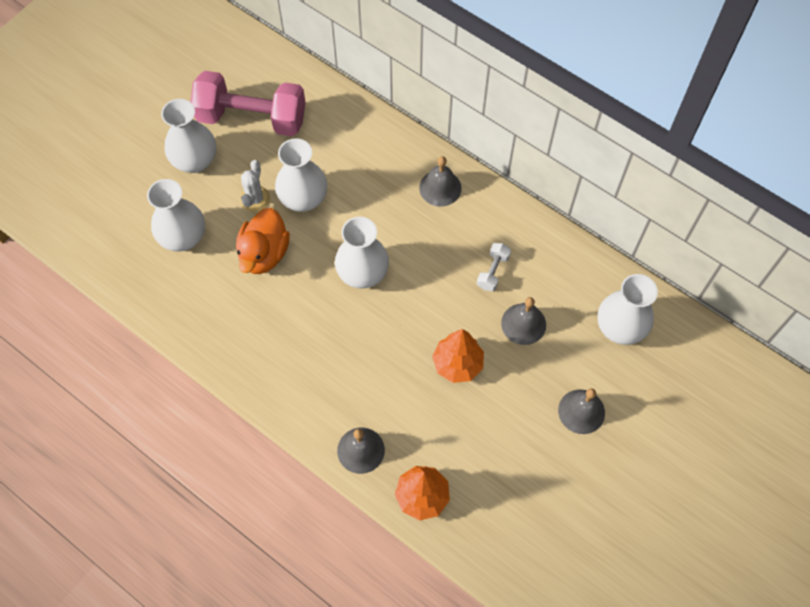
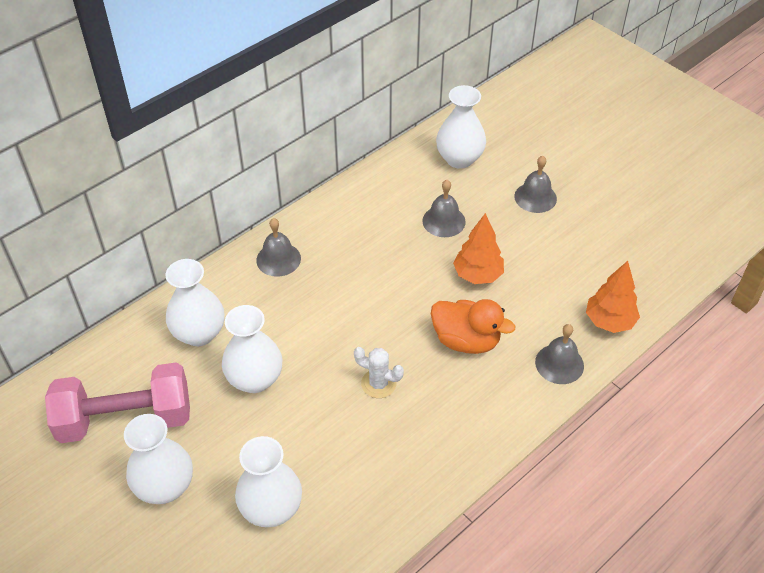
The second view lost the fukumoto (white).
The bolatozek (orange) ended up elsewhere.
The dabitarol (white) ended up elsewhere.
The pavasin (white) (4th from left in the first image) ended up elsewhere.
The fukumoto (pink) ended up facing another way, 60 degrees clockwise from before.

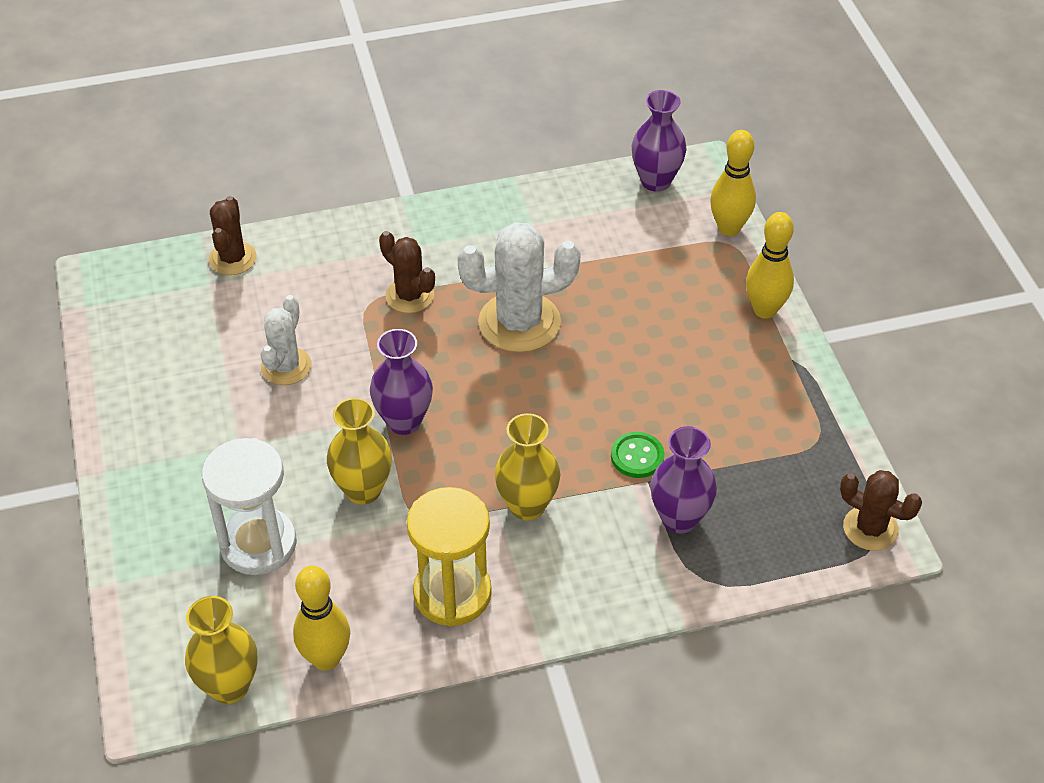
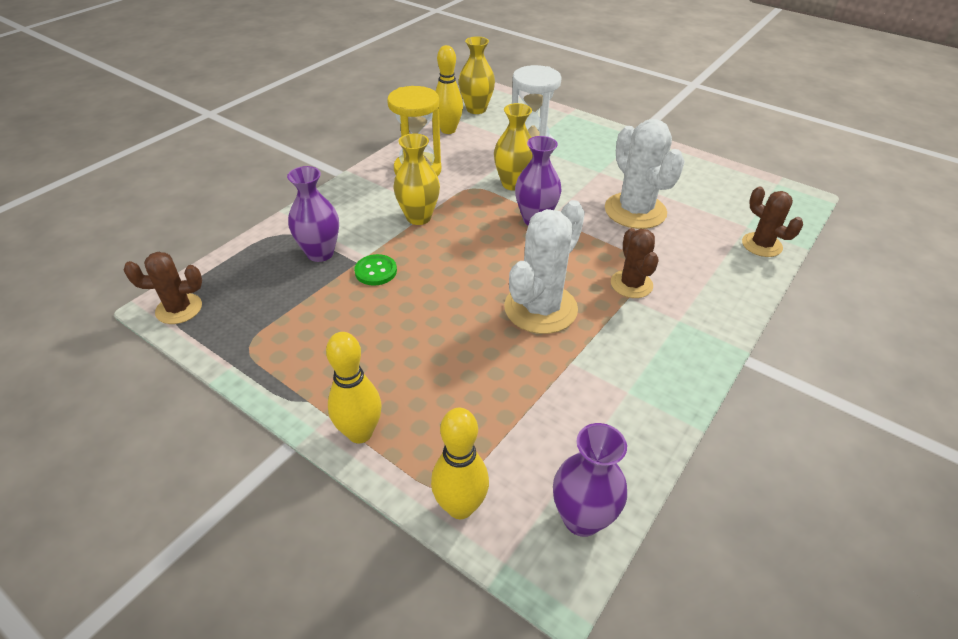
The dabitarol (brown) (2nd from left) ended up facing another way, 75 degrees clockwise from before.
The size of the dabitarol (white) (1st from left in the first image) changed by a factor of 1.67.

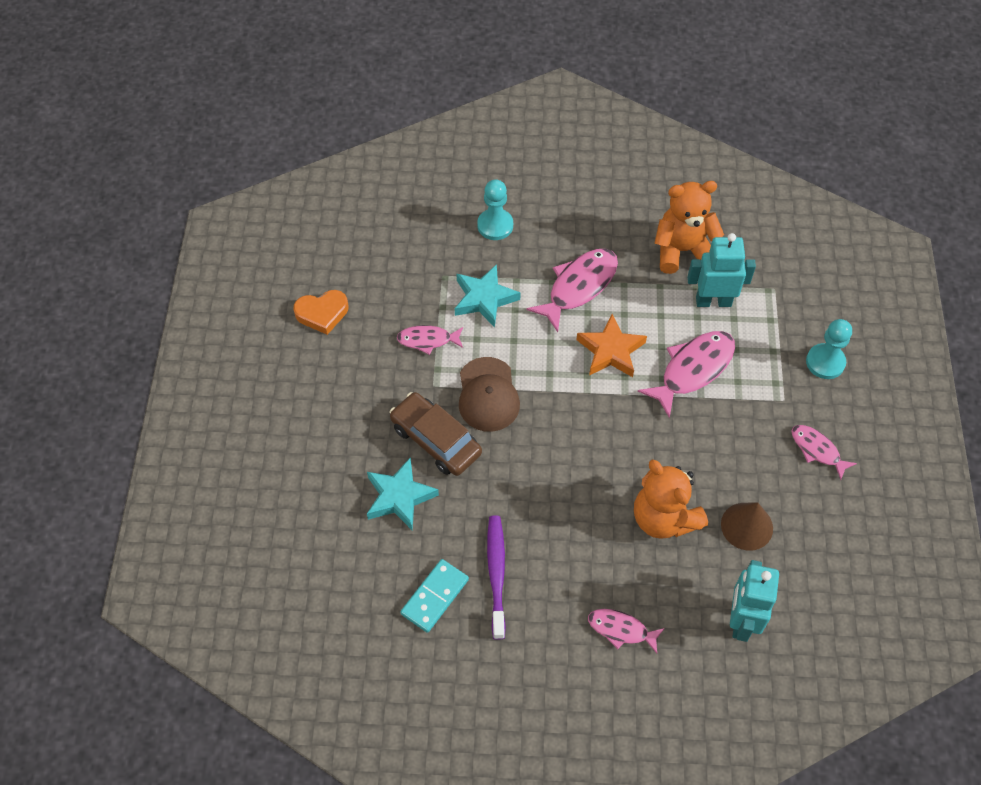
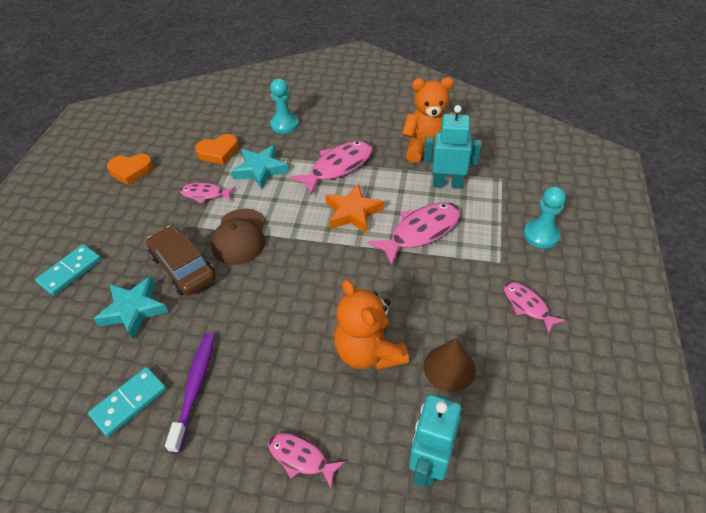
The second view gained the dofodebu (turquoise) (1st from left).
The second view gained the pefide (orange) (2nd from left).

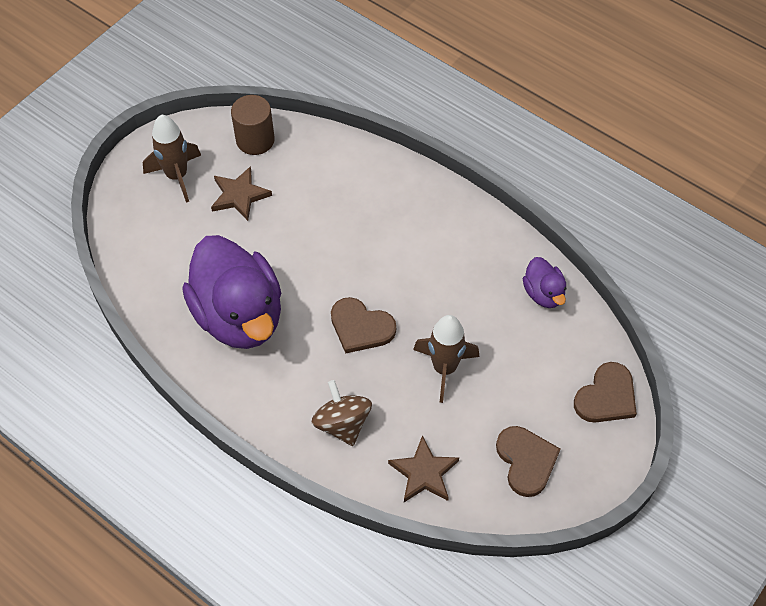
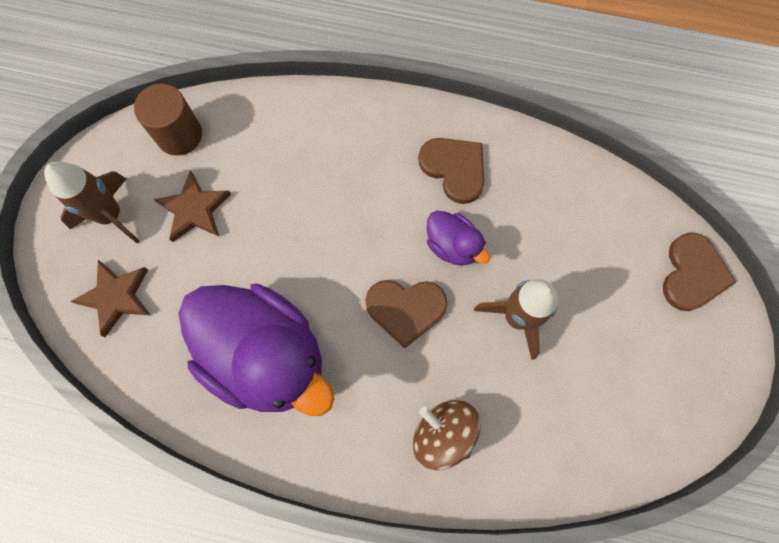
The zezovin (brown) (2nd from left in the first image) ended up elsewhere.
The pefide (brown) (2nd from left) ended up elsewhere.
The bolatozek (purple) (2nd from left) ended up elsewhere.

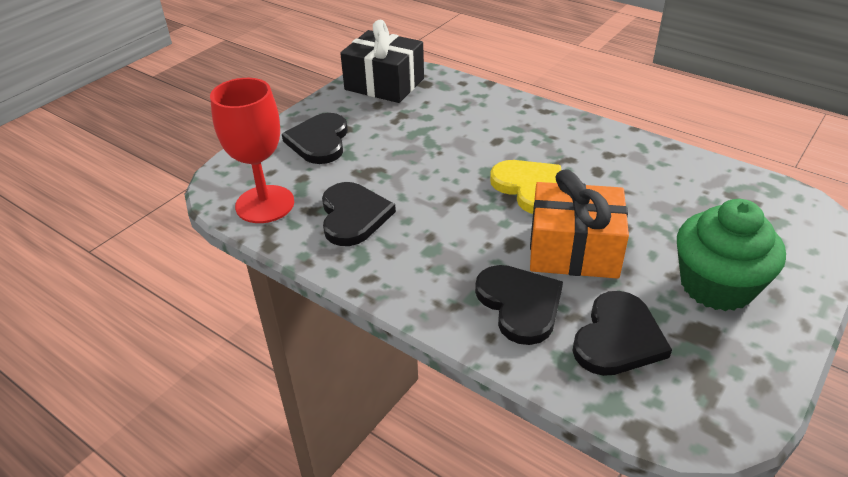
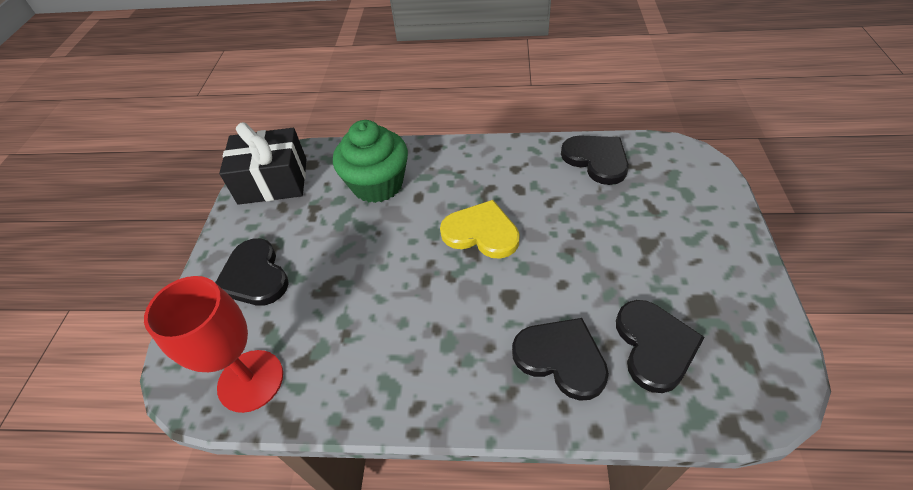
The second view lost the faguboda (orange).
The pefide (black) (2nd from left in the first image) ended up elsewhere.
The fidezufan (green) ended up elsewhere.

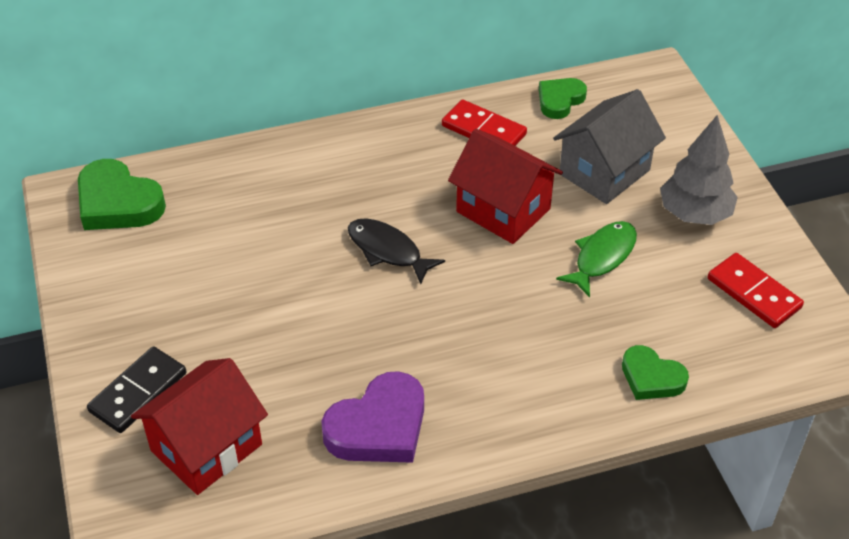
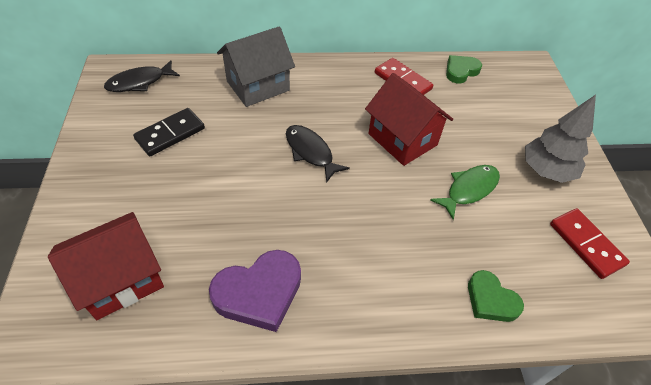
The dofodebu (black) ended up elsewhere.
The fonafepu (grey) ended up elsewhere.
Where the pefide (green) (1st from left) stood, the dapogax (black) (1st from left) came to stand.

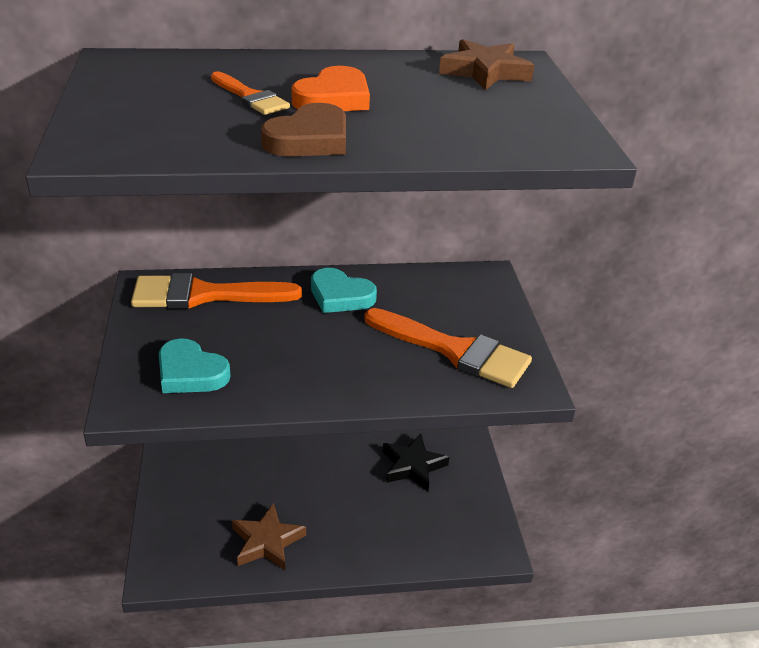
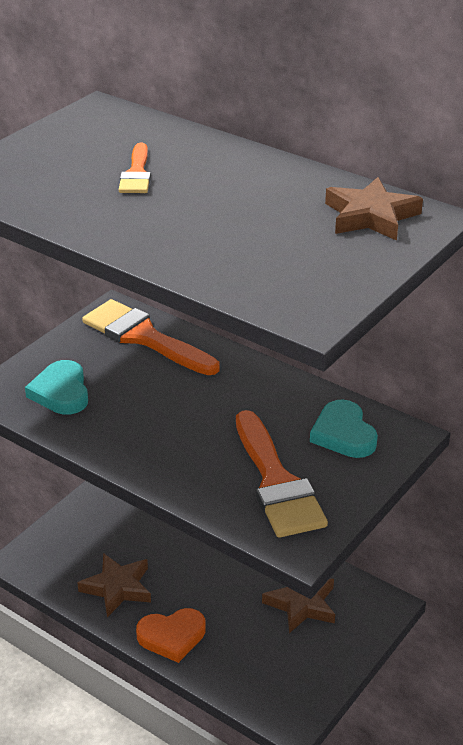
The second view lost the pefide (brown).
The pefide (orange) ended up elsewhere.
The pefide (turquoise) (2nd from left) ended up elsewhere.
What was the zezovin (black) turned into the zezovin (brown) (2nd from left).

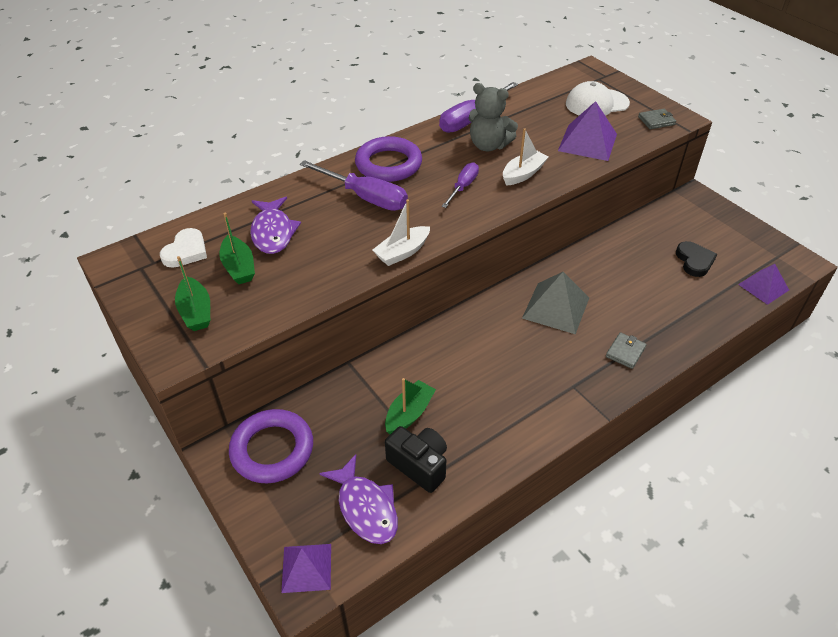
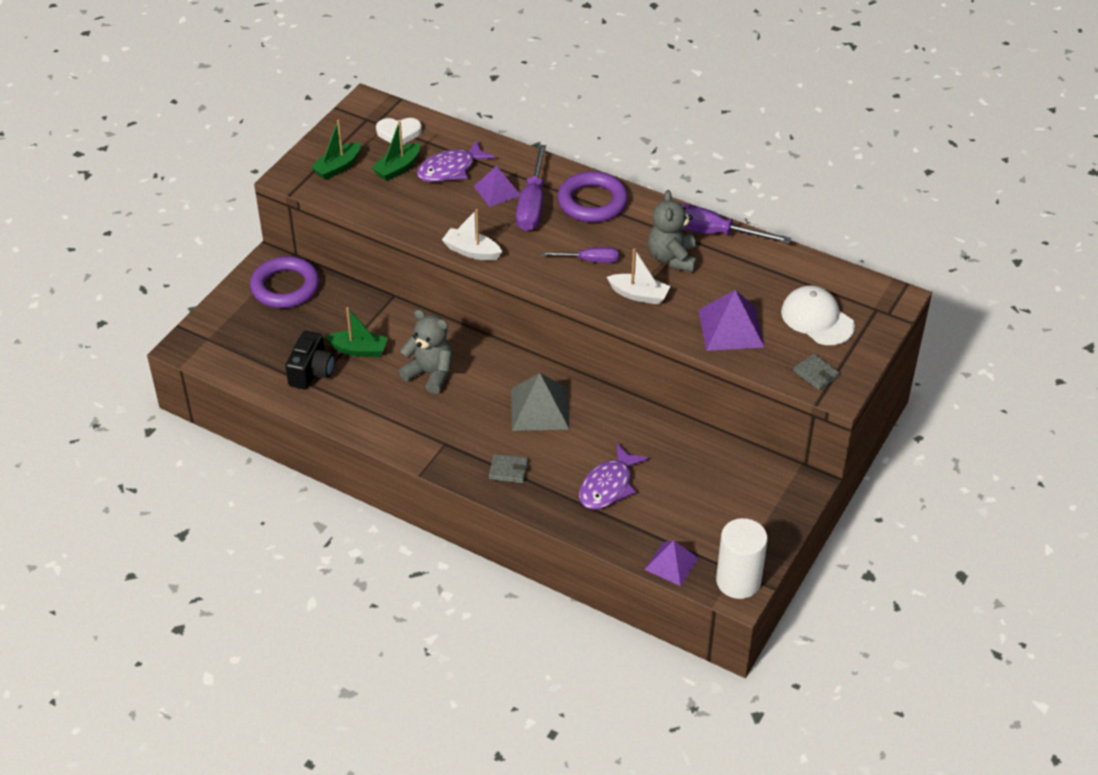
The second view lost the pefide (black).
The second view gained the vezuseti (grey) (1st from left).
The second view gained the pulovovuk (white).
The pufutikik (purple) (1st from left) ended up elsewhere.
The dapogax (purple) (2nd from left) ended up elsewhere.

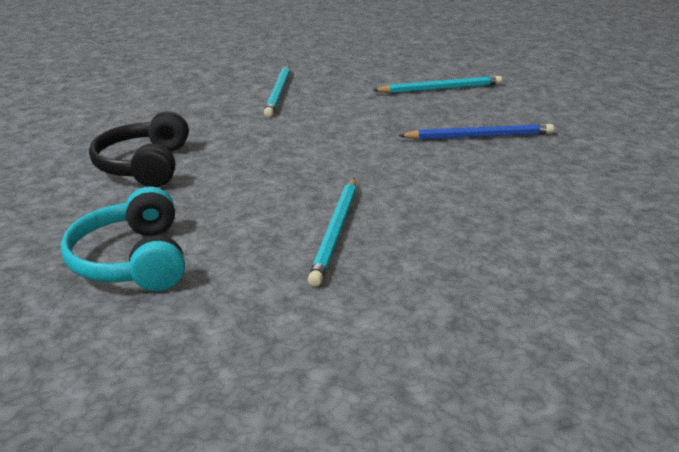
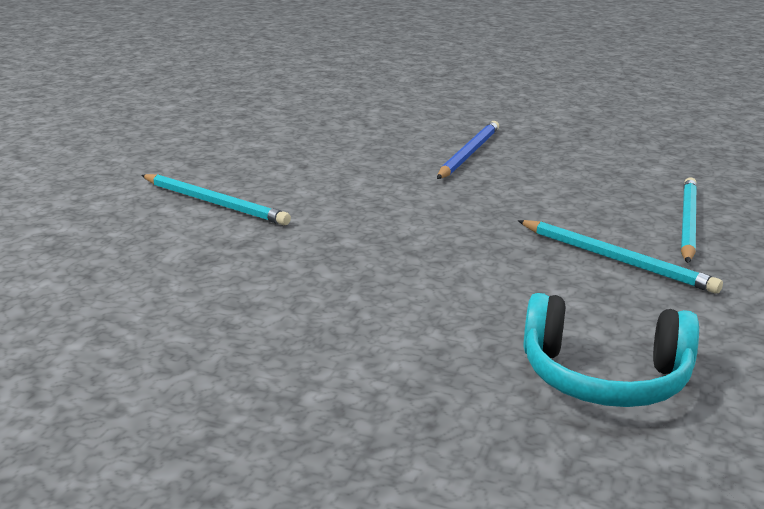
The second view lost the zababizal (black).
The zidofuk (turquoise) (3rd from left) ended up elsewhere.

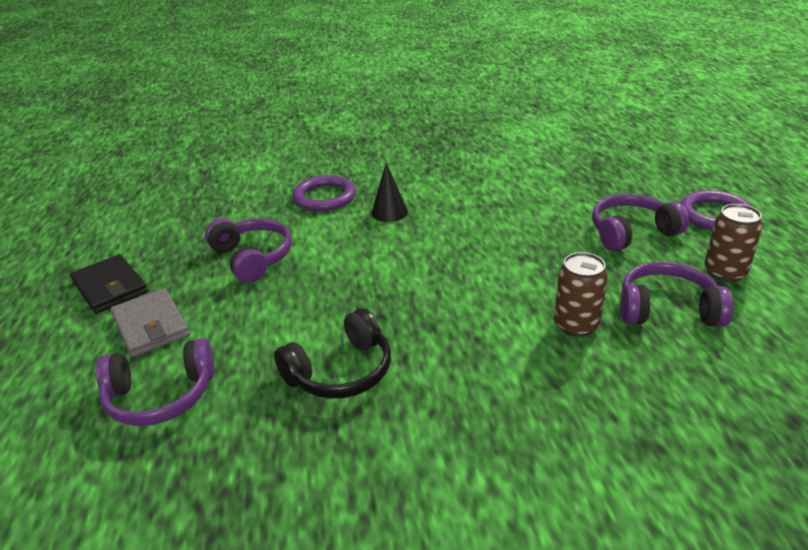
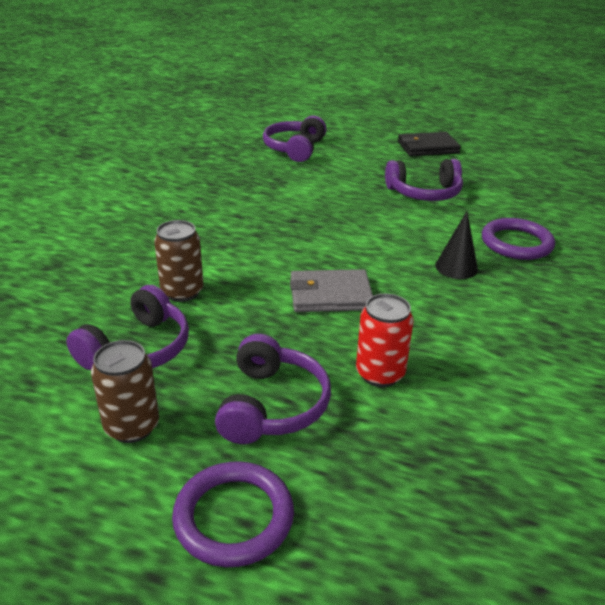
The second view lost the zababizal (black).
The second view gained the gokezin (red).
The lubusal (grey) ended up elsewhere.

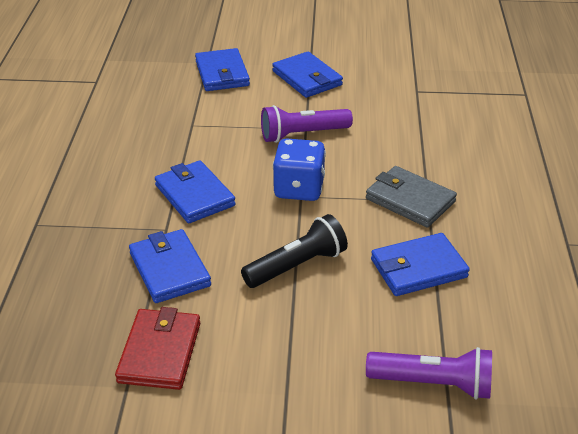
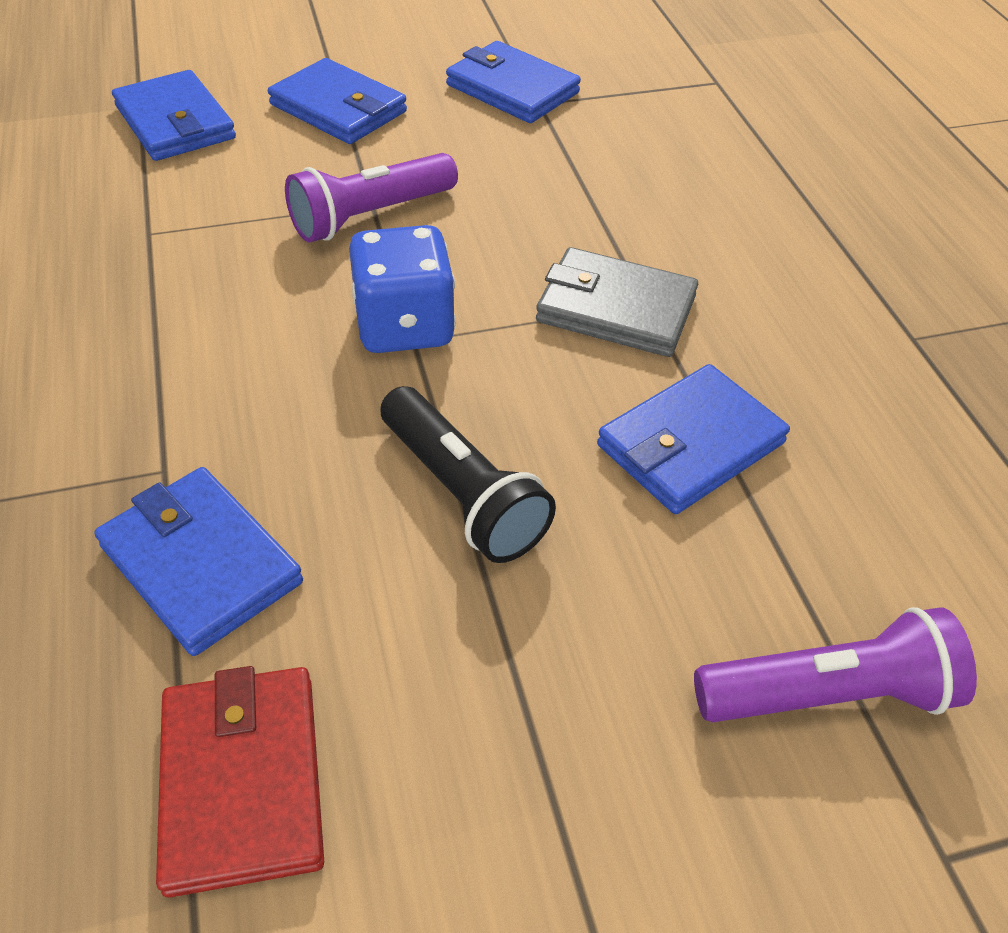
The lubusal (blue) (2nd from left in the first image) ended up elsewhere.
The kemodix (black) ended up facing another way, 105 degrees clockwise from before.

